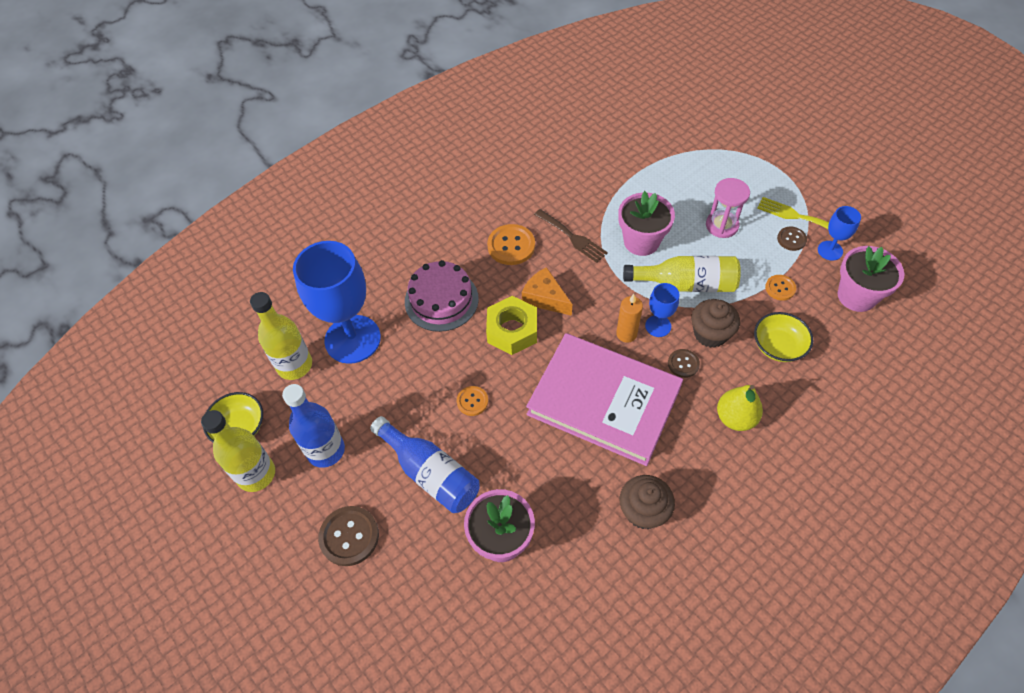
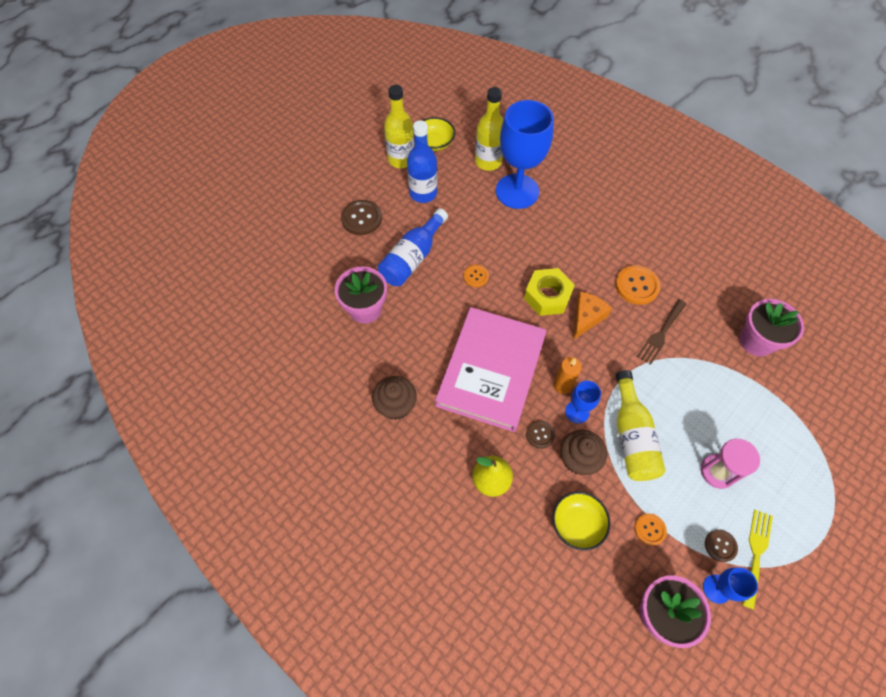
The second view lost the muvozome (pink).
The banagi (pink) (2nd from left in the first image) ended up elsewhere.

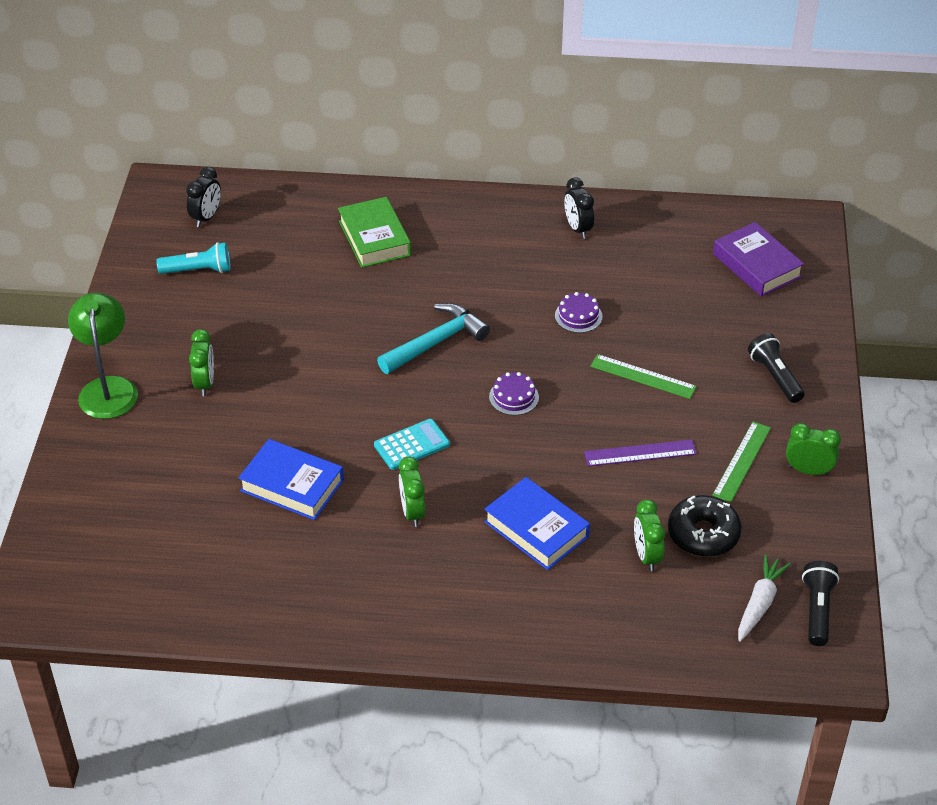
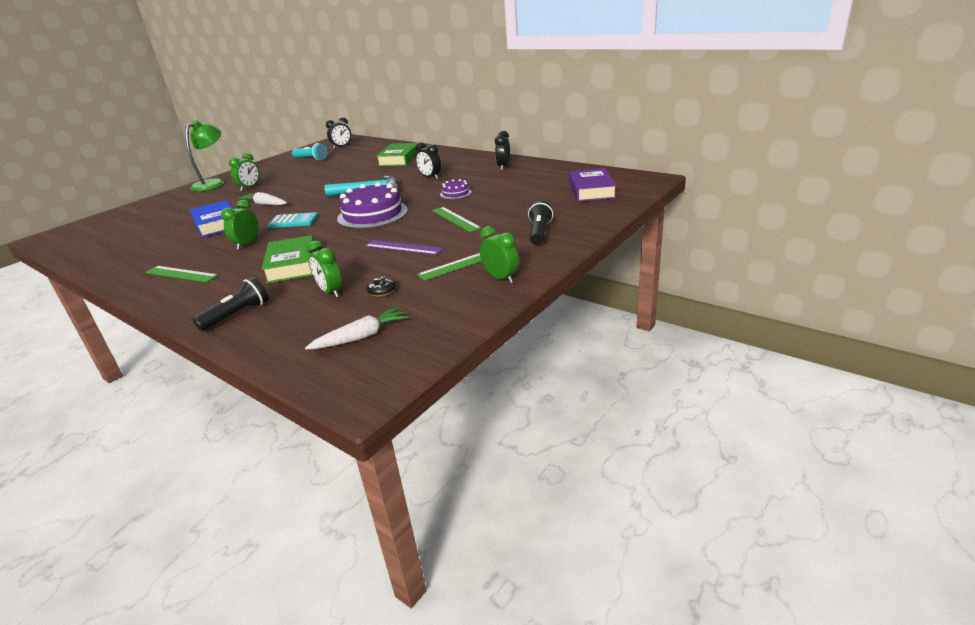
The second view gained the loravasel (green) (1st from left).
The second view gained the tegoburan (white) (1st from left).
The second view gained the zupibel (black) (2nd from left).
The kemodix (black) (2nd from left in the first image) ended up elsewhere.
What was the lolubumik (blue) (2nd from left) turned into the lolubumik (green) (1st from left).
The zupibel (green) (3rd from left) ended up facing another way, 60 degrees counterclockwise from before.
The size of the muvozome (purple) (1st from left) changed by a factor of 2.10.
The size of the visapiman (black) changed by a factor of 0.48.

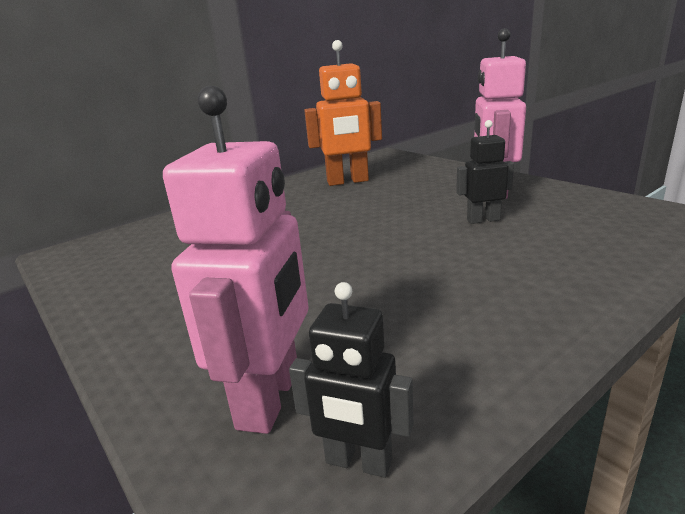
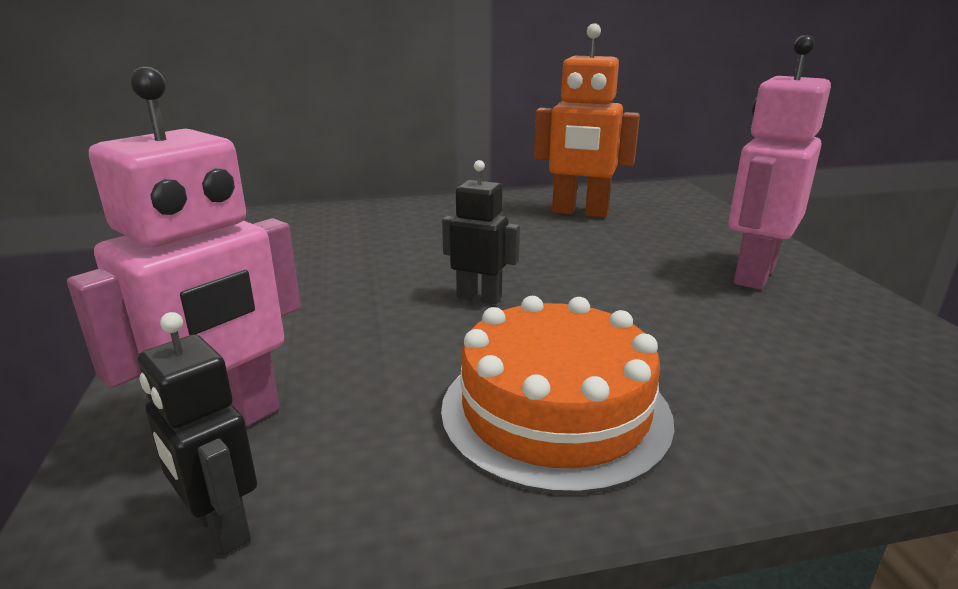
The second view gained the muvozome (orange).
The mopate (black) (2nd from left) ended up elsewhere.

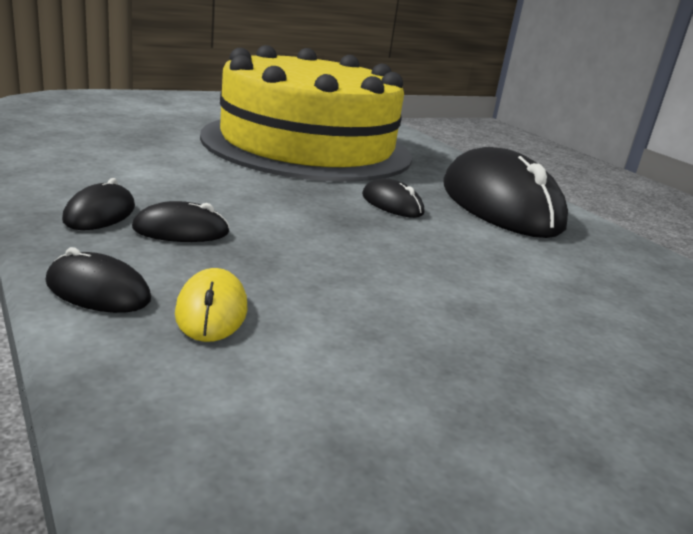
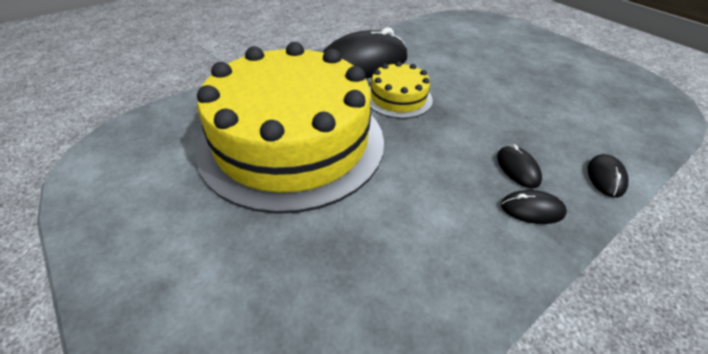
The second view lost the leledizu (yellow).
Where the leledizu (black) (4th from left) stood, the muvozome (yellow) (2nd from left) came to stand.

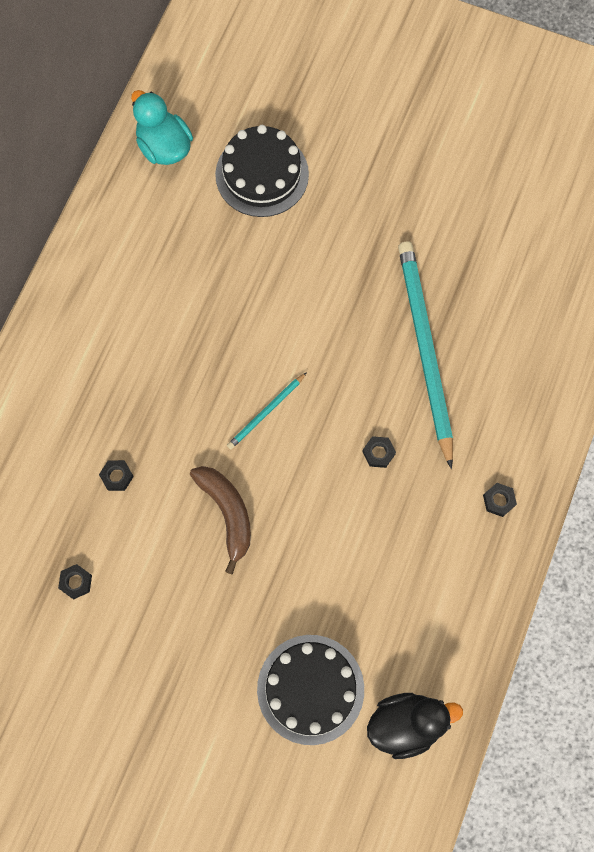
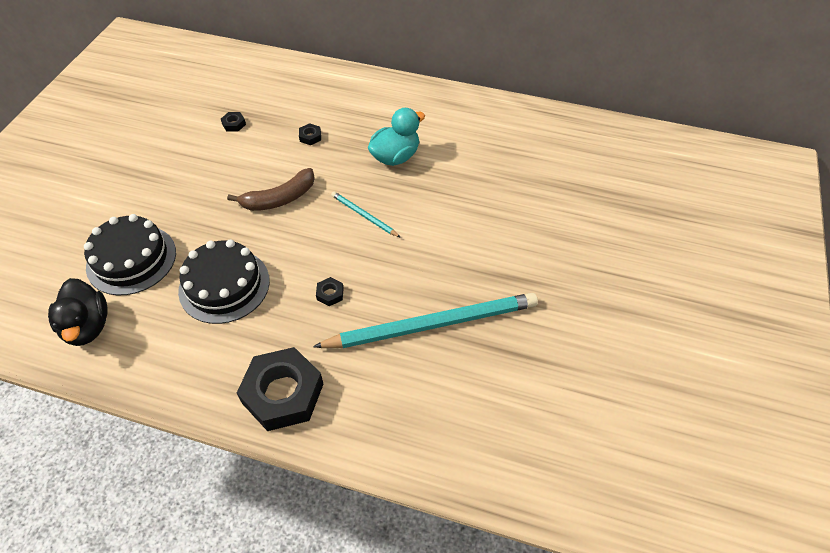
The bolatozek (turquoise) ended up elsewhere.
The muvozome (black) (1st from left in the first image) ended up elsewhere.
The size of the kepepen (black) (4th from left in the first image) changed by a factor of 2.50.

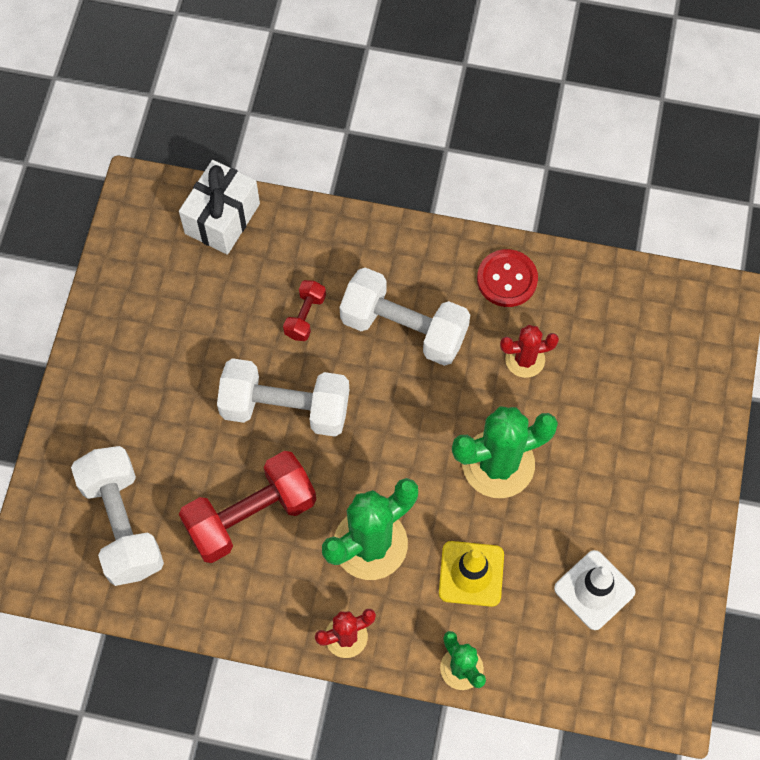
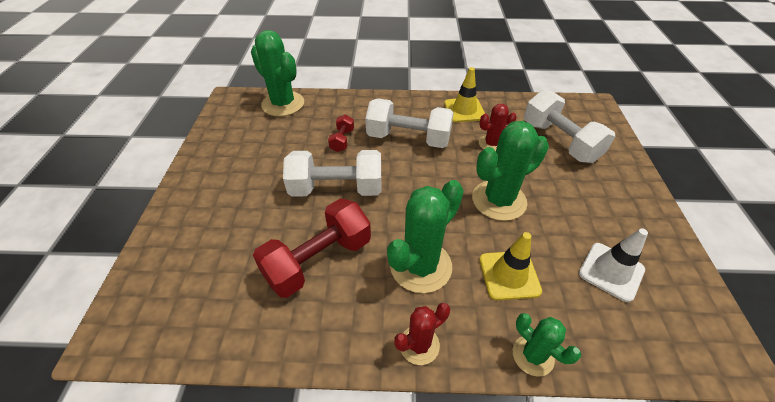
The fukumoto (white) (1st from left in the first image) ended up elsewhere.
Where the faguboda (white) stood, the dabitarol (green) (1st from left) came to stand.
Where the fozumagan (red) stood, the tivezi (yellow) (1st from left) came to stand.

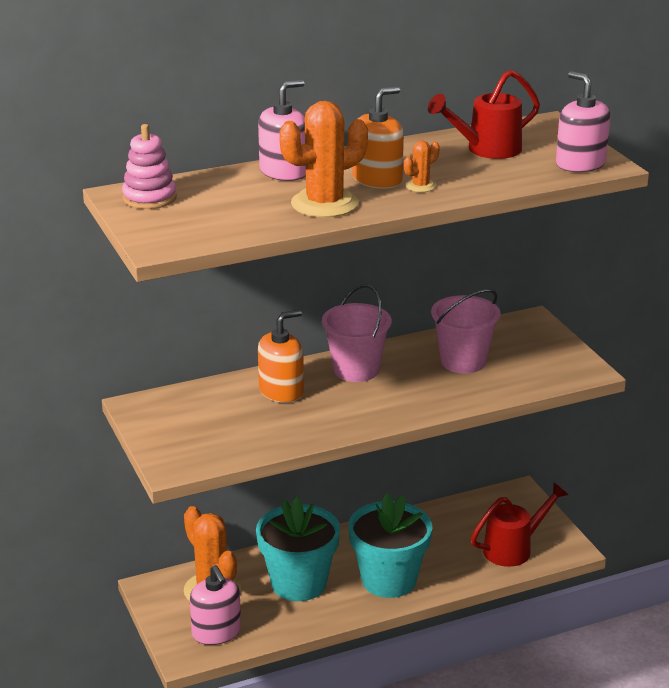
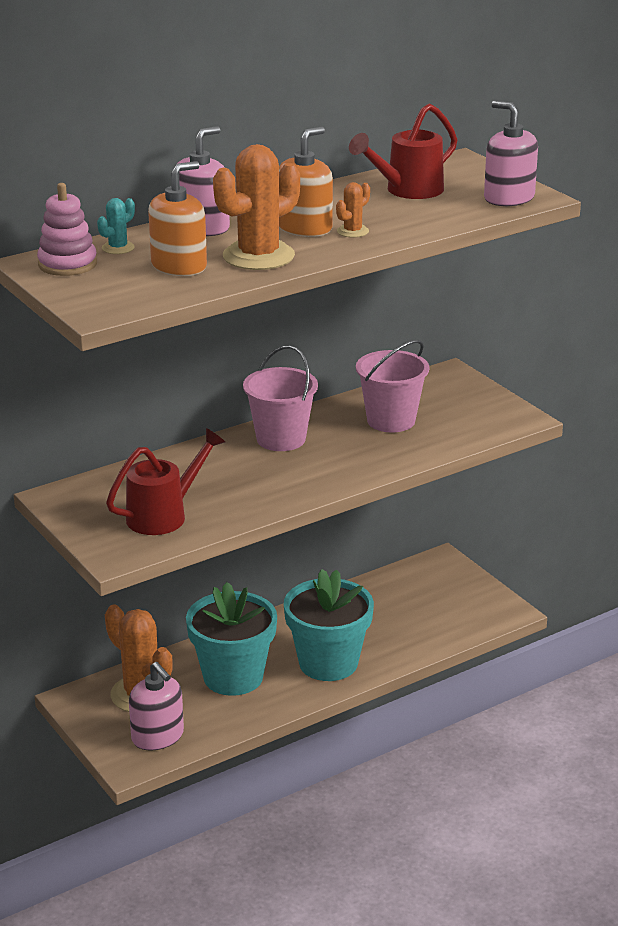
The second view gained the dabitarol (turquoise).
The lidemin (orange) (1st from left) ended up elsewhere.
The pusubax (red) (2nd from left in the first image) ended up elsewhere.

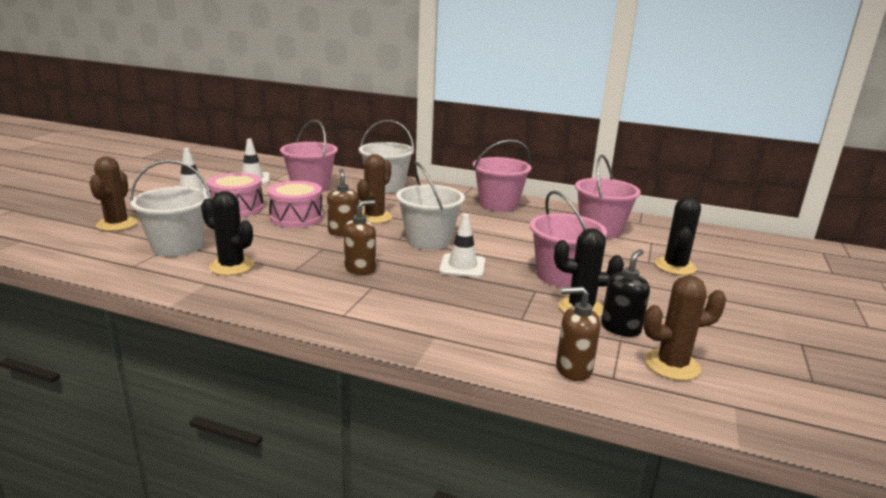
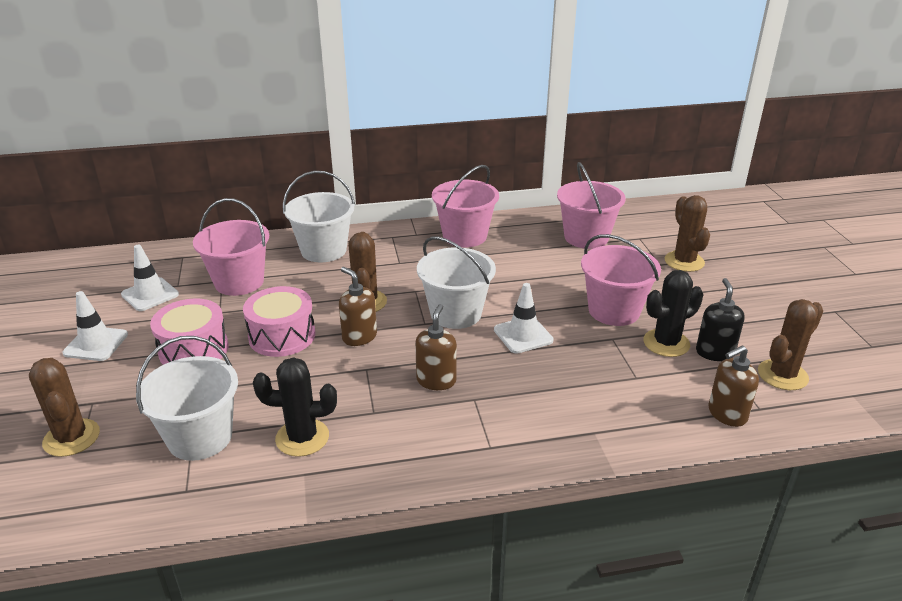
What was the dabitarol (black) (3rd from left) turned into the dabitarol (brown) (3rd from left).

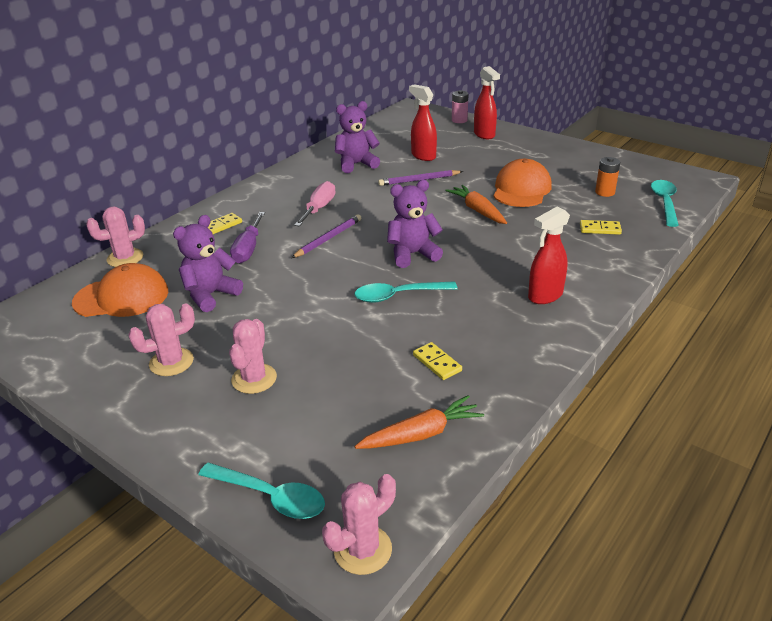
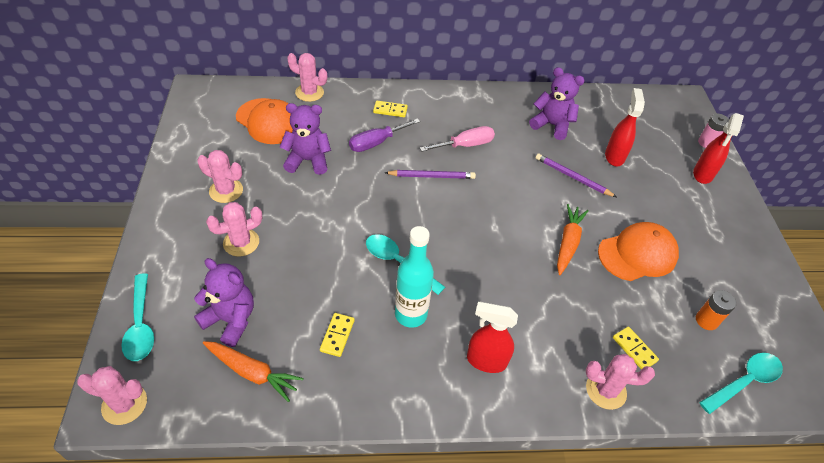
The second view gained the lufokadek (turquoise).
The second view gained the dabitarol (pink) (5th from left).
The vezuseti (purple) (3rd from left in the first image) ended up elsewhere.

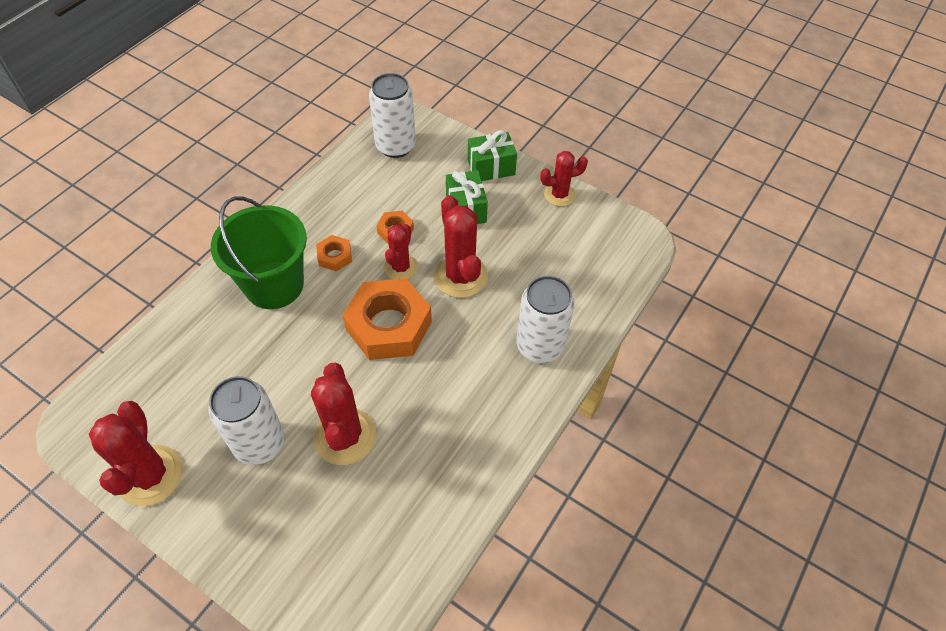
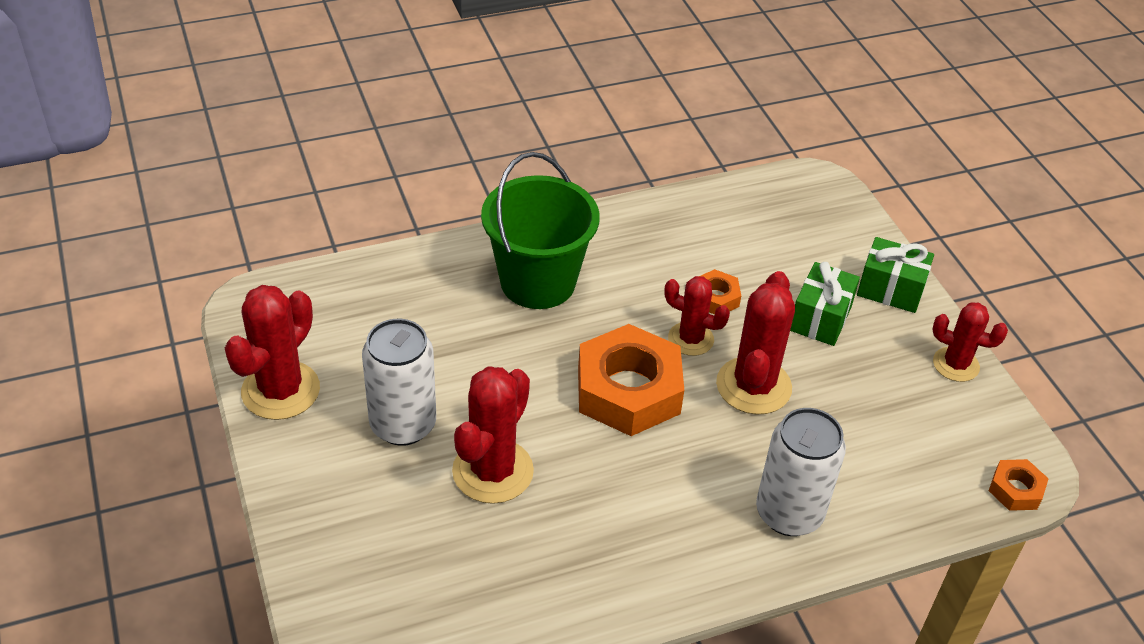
The second view lost the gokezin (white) (2nd from left).
The kepepen (orange) (1st from left in the first image) ended up elsewhere.
The dabitarol (red) (3rd from left) ended up facing another way, 60 degrees clockwise from before.

